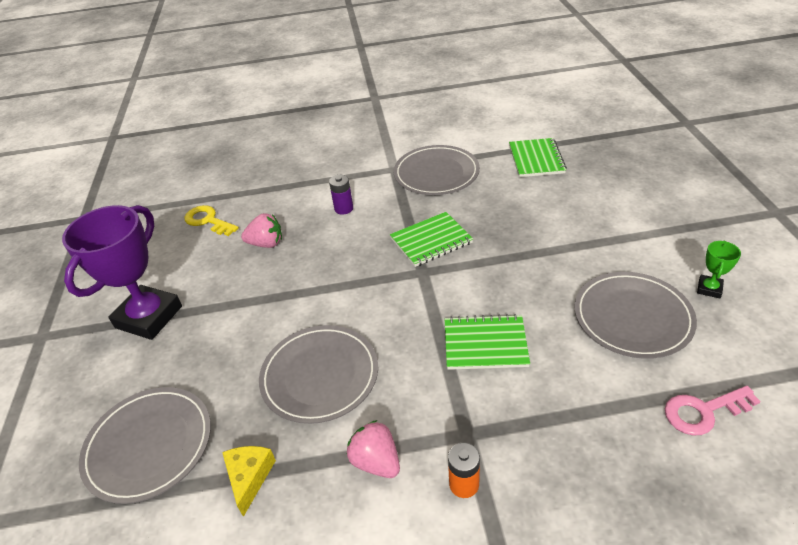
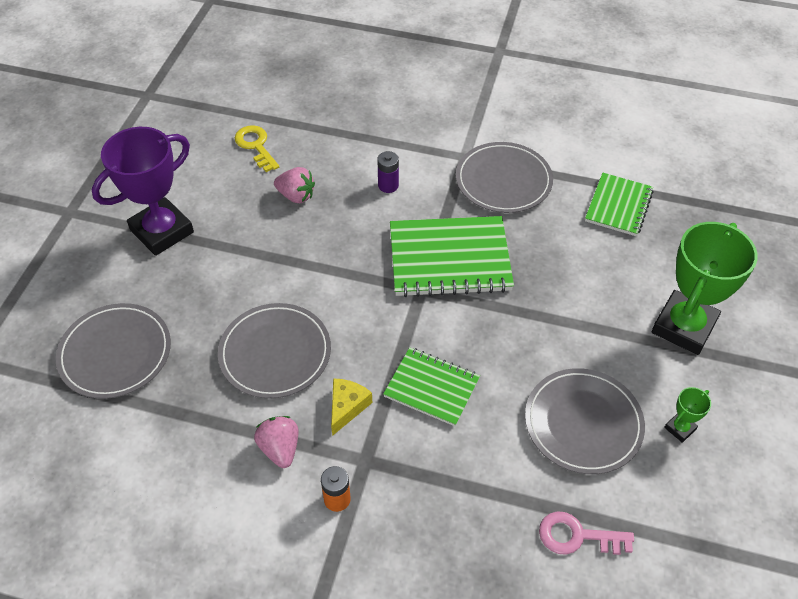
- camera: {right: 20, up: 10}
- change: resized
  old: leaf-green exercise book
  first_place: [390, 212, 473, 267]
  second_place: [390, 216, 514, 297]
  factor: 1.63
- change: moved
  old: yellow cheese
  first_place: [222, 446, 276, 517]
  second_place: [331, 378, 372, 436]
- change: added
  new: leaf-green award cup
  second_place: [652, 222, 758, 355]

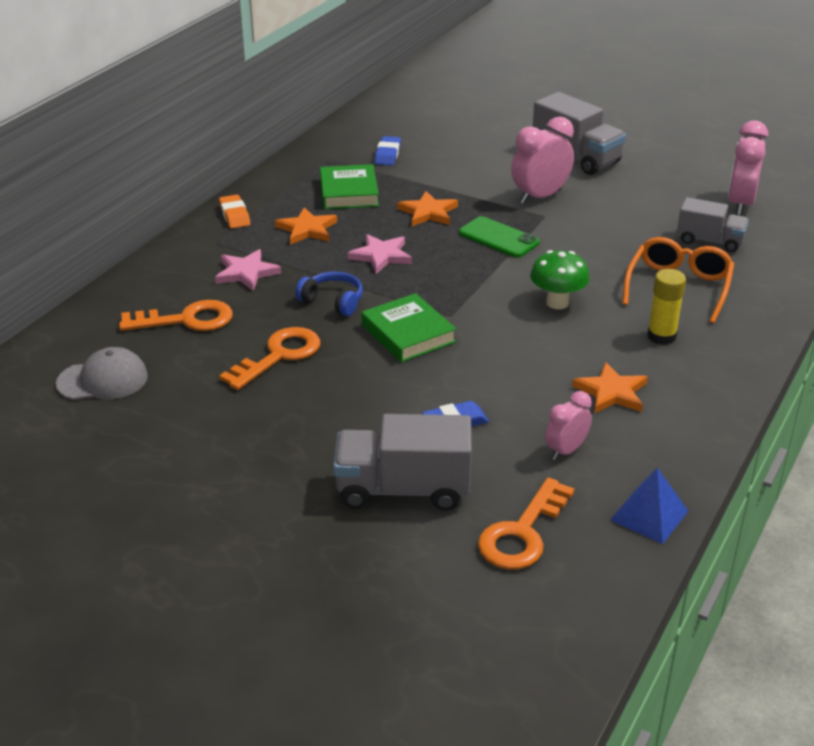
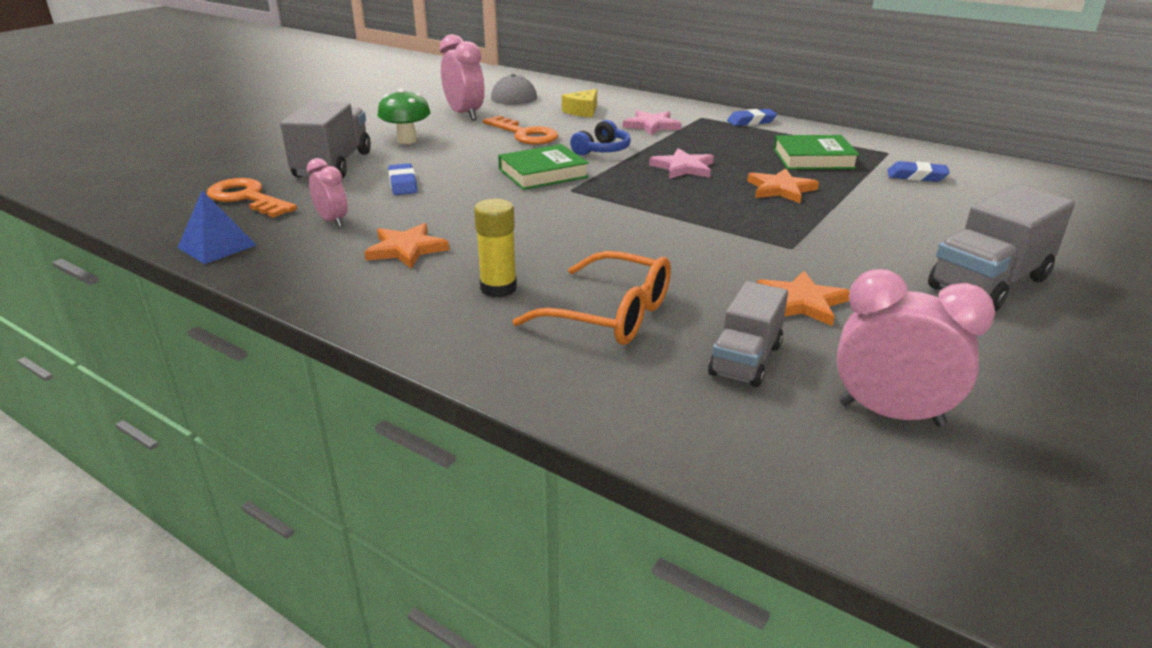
- camera: {right: 95, up: -5}
- change: moved
  old: rose-pink bedside clock
  first_place: [511, 116, 574, 204]
  second_place: [440, 34, 485, 121]
- change: recoloured
  old: orange pencil eraser
  new: cobalt pencil eraser
  first_place: [219, 195, 250, 229]
  second_place: [727, 109, 777, 126]
- change: moved
  old: orange star shape
  first_place: [275, 207, 337, 245]
  second_place: [757, 271, 850, 326]
- change: removed
  old: leaf-green mobile phone
  first_place: [459, 216, 540, 258]
- change: moved
  old: leaf-green toadstool
  first_place: [530, 250, 590, 309]
  second_place: [377, 88, 430, 144]
- change: replaced
  old: orange door key
  new: yellow cheese
  first_place: [119, 300, 233, 331]
  second_place: [562, 89, 597, 117]

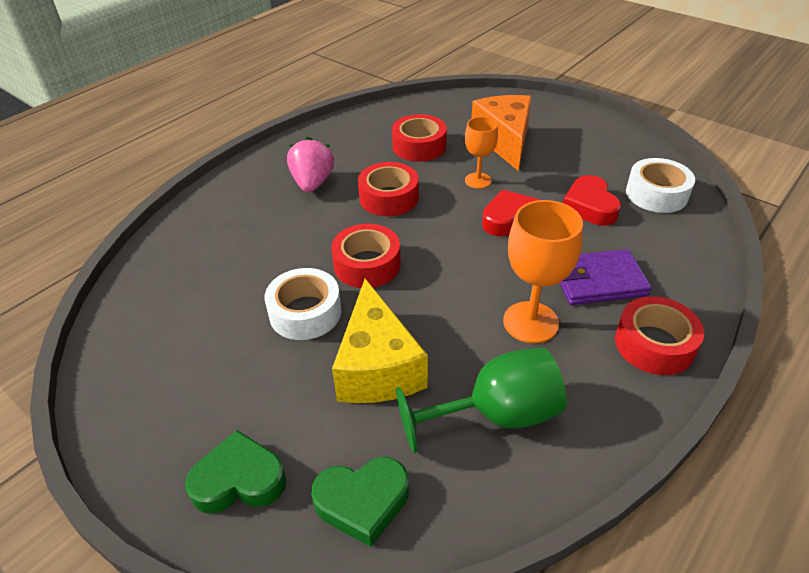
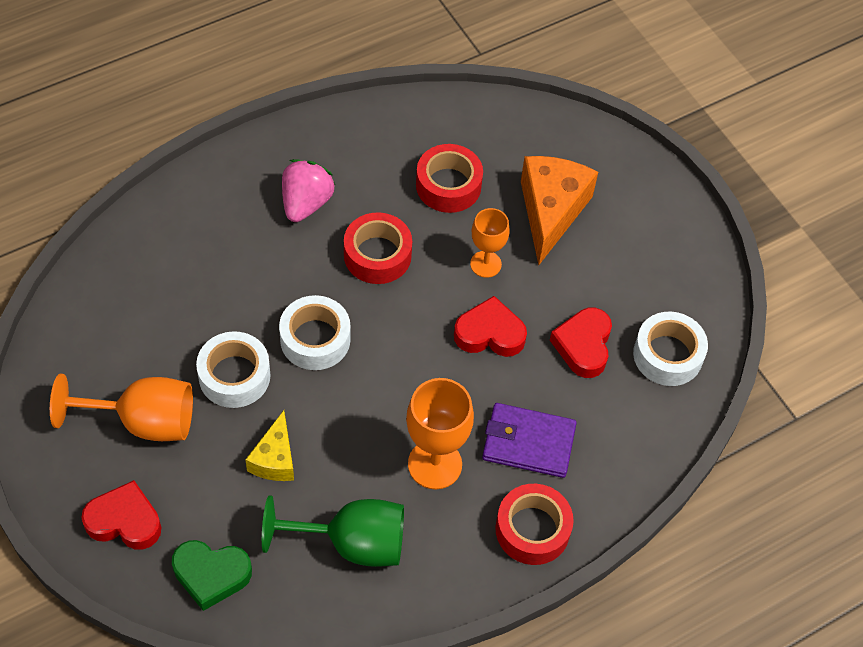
- camera: {right: 15, up: 15}
- change: recoloured
  old: crimson tape
  new: pure white tape
  first_place: [331, 224, 401, 288]
  second_place: [279, 295, 351, 370]
- change: resized
  old: yellow cheese
  first_place: [332, 279, 428, 403]
  second_place: [245, 410, 294, 481]
  factor: 0.58
- change: recoloured
  old: leaf-green heart shape
  new: crimson heart shape
  first_place: [185, 430, 287, 514]
  second_place: [81, 480, 161, 549]
- change: added
  new: orange wine glass
  second_place: [50, 374, 193, 441]

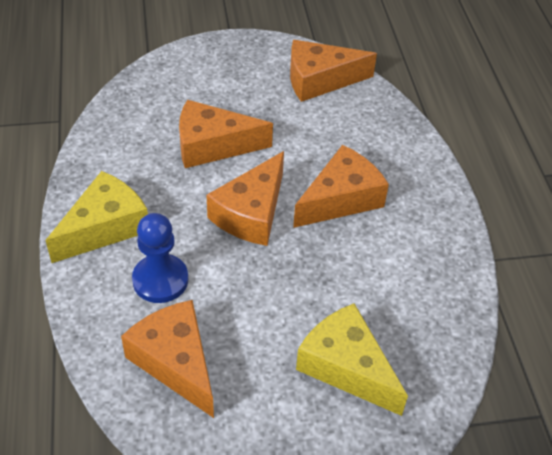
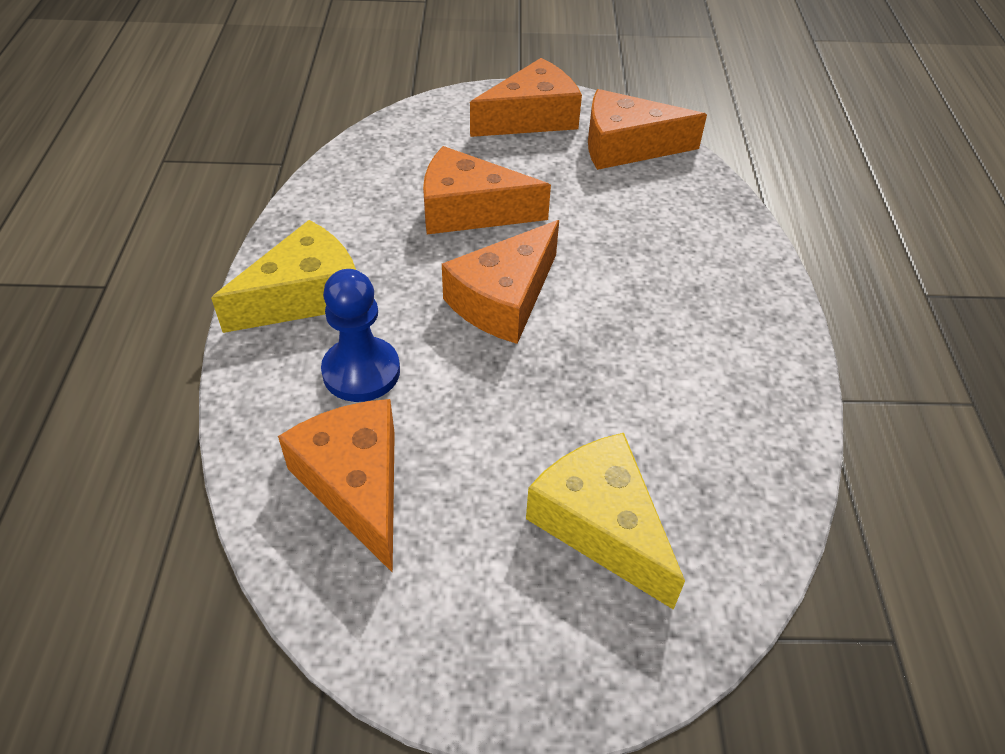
- camera: {right: 10, up: 0}
- change: moved
  old: orange cheese
  first_place: [293, 145, 389, 228]
  second_place: [470, 58, 582, 137]

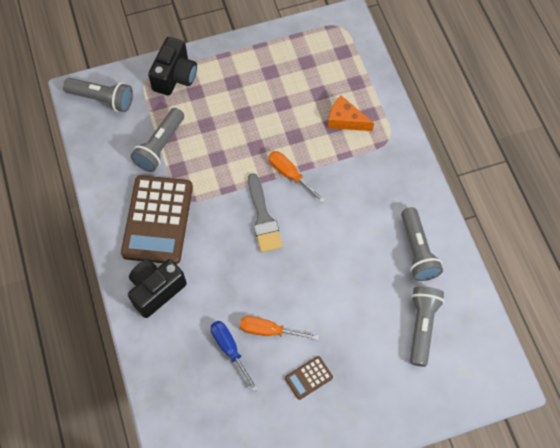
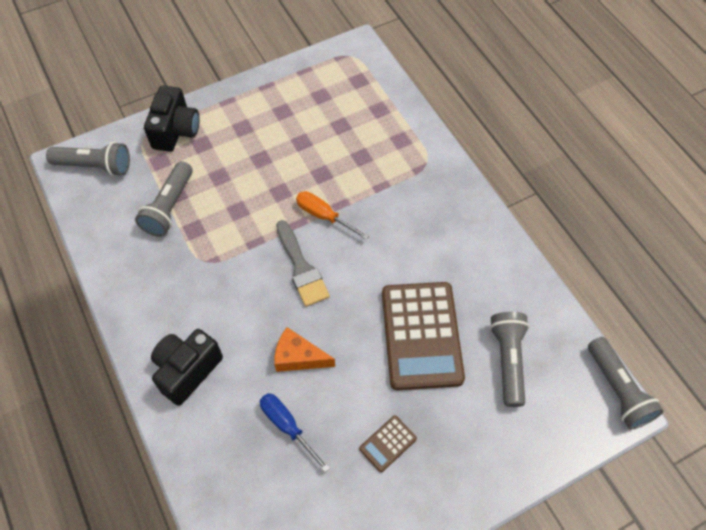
- camera: {right: -10, up: -5}
- change: moved
  old: orange cheese
  first_place: [328, 96, 374, 131]
  second_place: [274, 327, 335, 372]
- change: moved
  old: russet adding machine
  first_place: [121, 175, 193, 264]
  second_place: [382, 282, 465, 390]
- change: moved
  old: grey pocket torch
  first_place: [401, 207, 443, 281]
  second_place: [588, 337, 664, 430]
- change: removed
  old: orange flat screwdriver
  first_place: [240, 316, 319, 340]

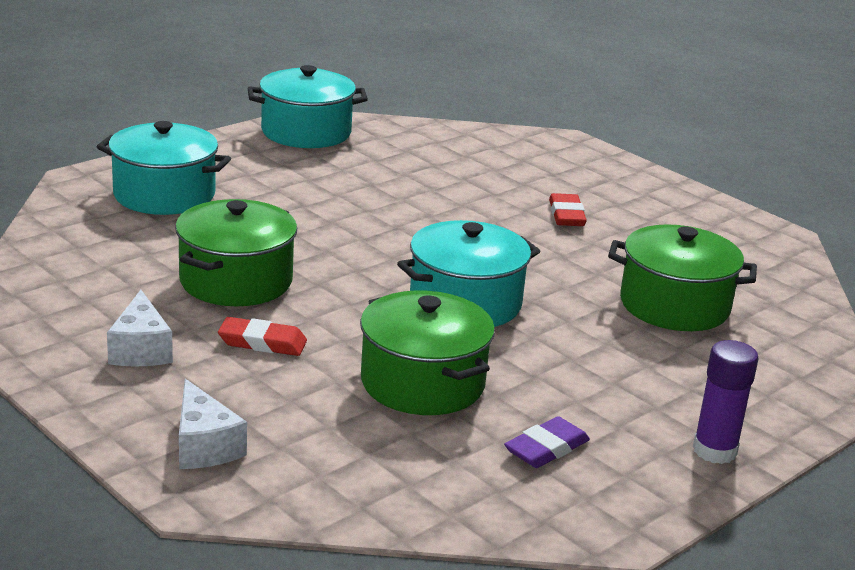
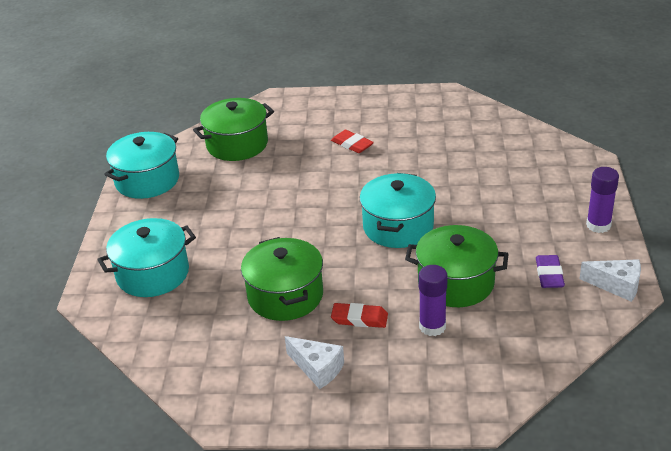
- camera: {right: -40, up: 10}
- change: moved
  old: leaf-green cooking pot
  first_place: [608, 224, 757, 331]
  second_place: [193, 98, 274, 161]
- change: turned
  old: crimson pencil eraser
  first_place: [218, 317, 307, 356]
  second_place: [331, 303, 388, 328]
  degrees: 45
- change: moved
  old: pure white cheese
  first_place: [179, 379, 247, 469]
  second_place: [580, 259, 641, 302]
- change: added
  new: purple stick of glue
  second_place: [418, 265, 448, 336]

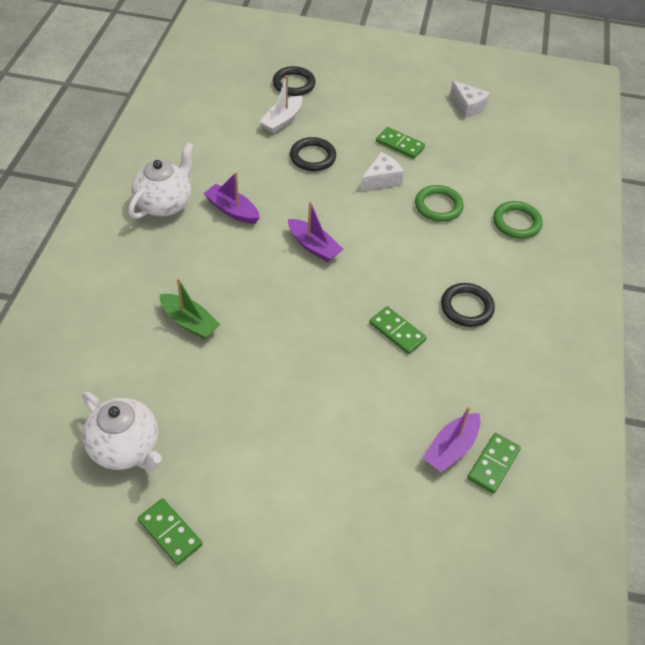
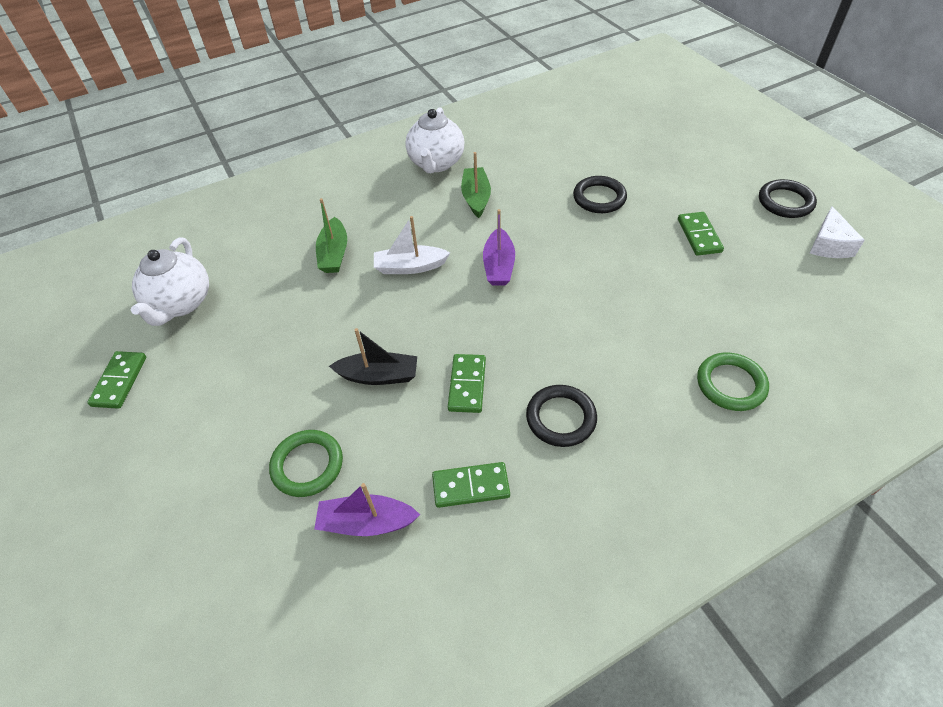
- camera: {right: 55, up: 0}
- change: moved
  old: jet-black hoop
  first_place: [273, 66, 316, 96]
  second_place: [759, 179, 817, 218]
- change: moved
  old: pure white boat
  first_place: [259, 75, 303, 133]
  second_place: [374, 216, 450, 274]
- change: turned
  old: pure white china teapot
  first_place: [128, 142, 194, 219]
  second_place: [405, 107, 464, 173]
  degrees: 105
- change: removed
  old: pure white cheese
  first_place: [360, 152, 404, 191]
- change: recoloured
  old: purple boat
  new: leaf-green boat
  first_place: [203, 172, 260, 224]
  second_place: [461, 152, 491, 218]
- change: moved
  old: leaf-green hoop
  first_place: [415, 185, 464, 222]
  second_place: [269, 430, 343, 497]
- change: moved
  old: leaf-green domino
  first_place: [467, 433, 521, 494]
  second_place: [432, 462, 510, 508]
- change: added
  new: jet-black boat
  second_place: [329, 328, 417, 385]

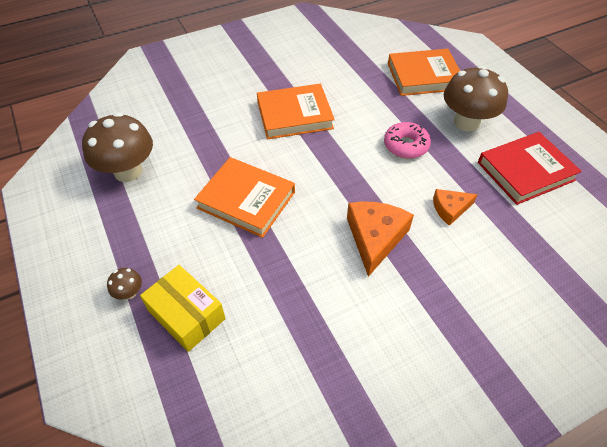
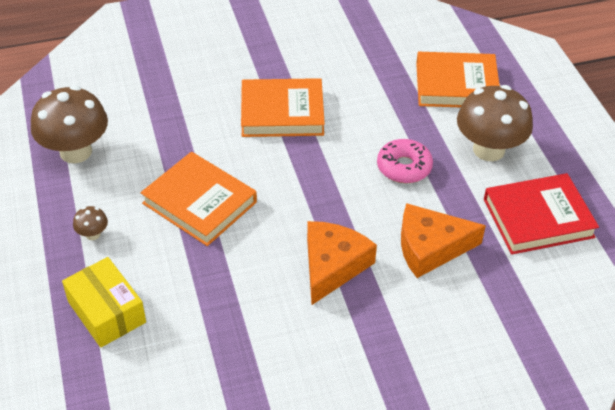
- camera: {right: 10, up: -5}
- change: resized
  old: orange cheese
  first_place: [433, 189, 478, 226]
  second_place: [401, 203, 486, 278]
  factor: 1.69
- change: moved
  old: russet toadstool
  first_place: [107, 268, 142, 300]
  second_place: [73, 206, 108, 240]

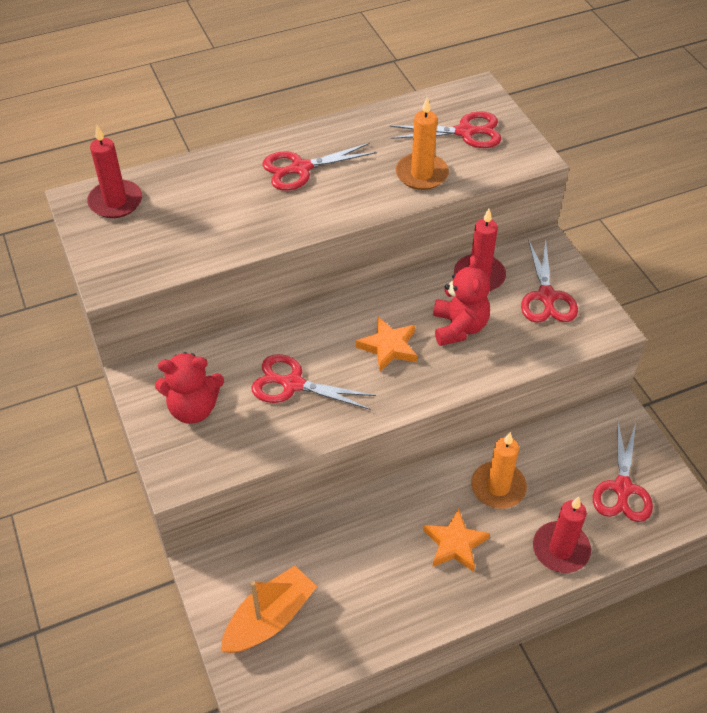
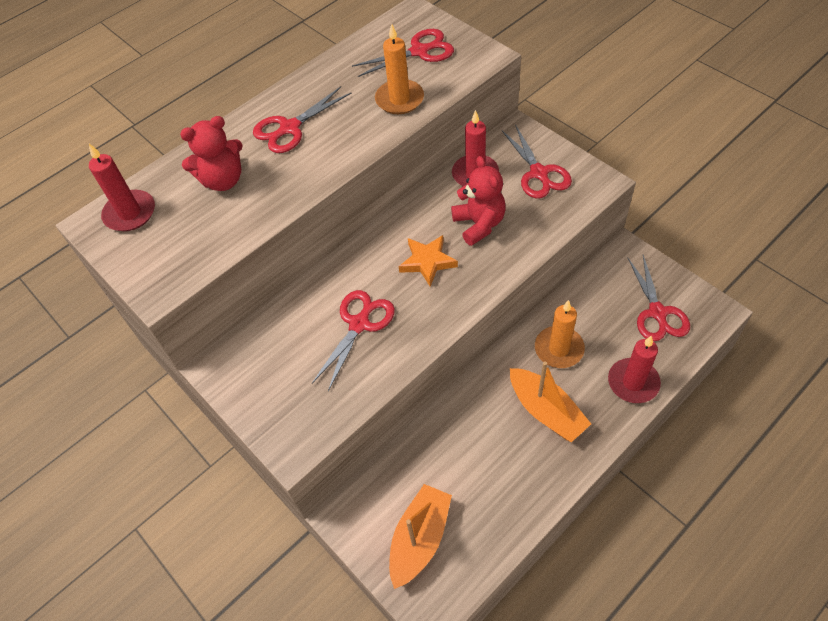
- camera: {right: -15, up: 5}
- change: moved
  old: crimson teddy
  first_place: [155, 352, 224, 424]
  second_place: [180, 116, 243, 191]
- change: turned
  old: crimson shears
  first_place: [252, 354, 376, 410]
  second_place: [312, 290, 395, 391]
  degrees: 120
- change: replaced
  old: orange star shape
  new: orange boat
  first_place: [423, 509, 490, 572]
  second_place: [510, 361, 591, 442]

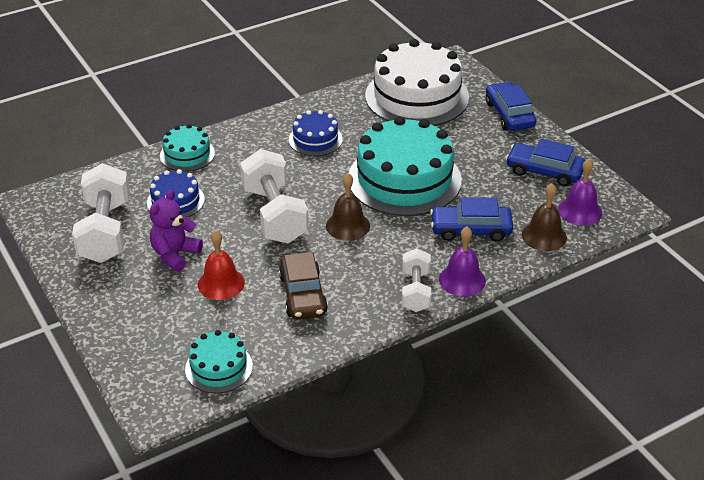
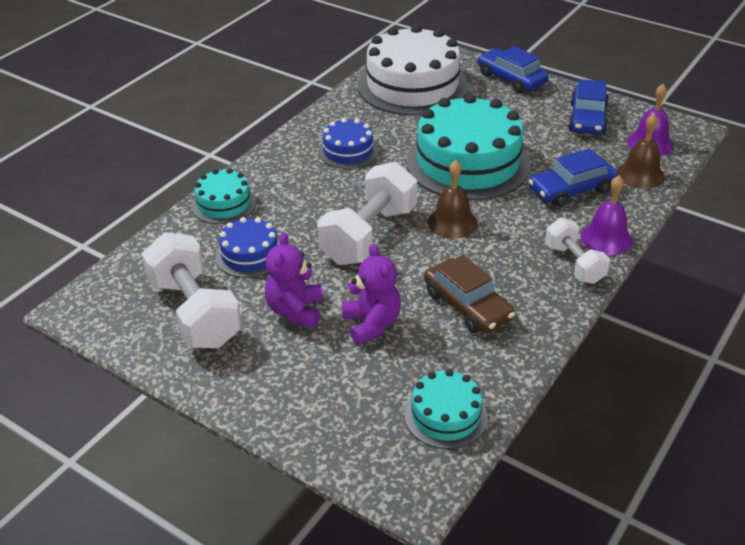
- camera: {right: -25, up: 0}
- change: turned
  old: cobalt automobile
  first_place: [506, 139, 585, 186]
  second_place: [568, 79, 609, 134]
  degrees: -75
- change: turned
  old: pure white dumbbell
  first_place: [240, 149, 309, 243]
  second_place: [317, 162, 417, 265]
  degrees: 75
- change: replaced
  old: crimson bell
  new: purple teddy
  first_place: [198, 230, 245, 300]
  second_place: [342, 244, 401, 345]

